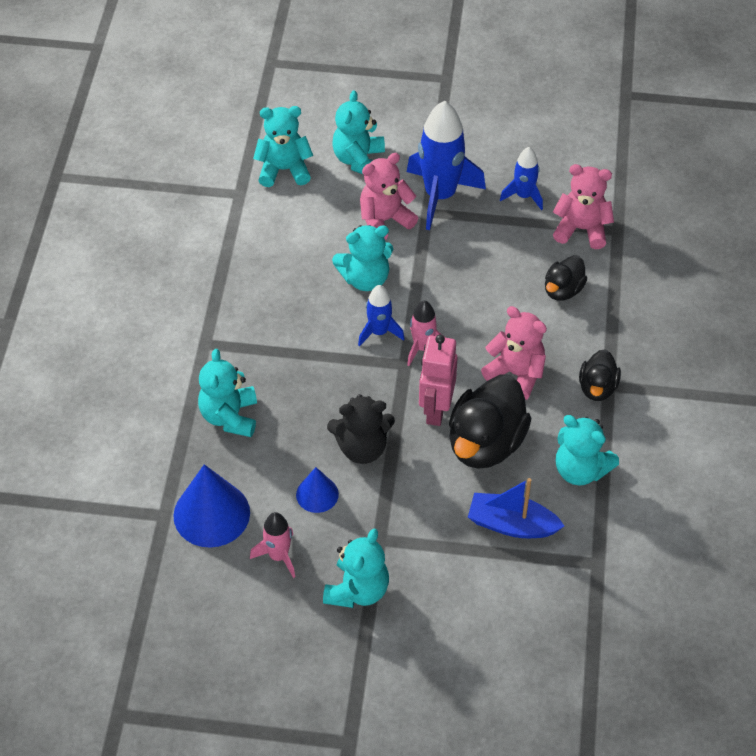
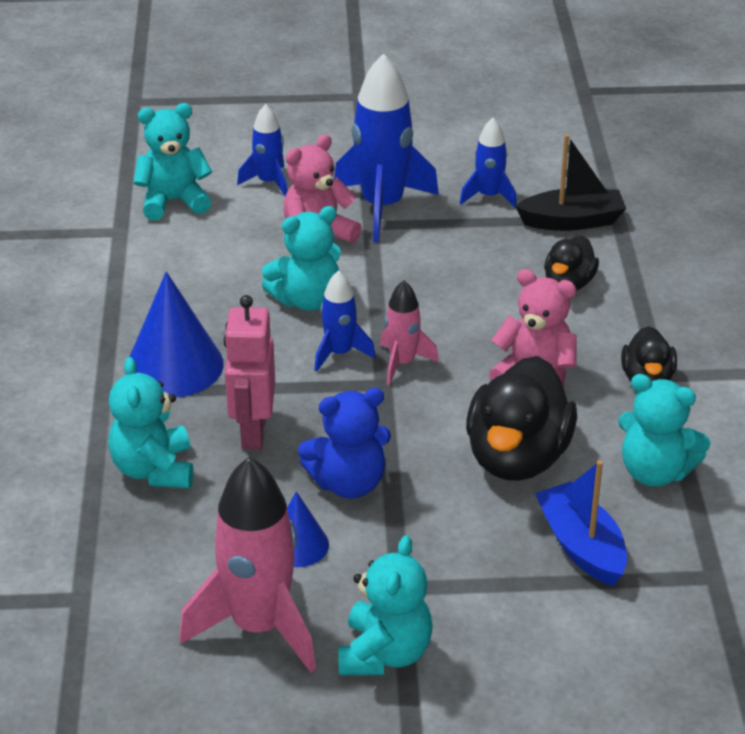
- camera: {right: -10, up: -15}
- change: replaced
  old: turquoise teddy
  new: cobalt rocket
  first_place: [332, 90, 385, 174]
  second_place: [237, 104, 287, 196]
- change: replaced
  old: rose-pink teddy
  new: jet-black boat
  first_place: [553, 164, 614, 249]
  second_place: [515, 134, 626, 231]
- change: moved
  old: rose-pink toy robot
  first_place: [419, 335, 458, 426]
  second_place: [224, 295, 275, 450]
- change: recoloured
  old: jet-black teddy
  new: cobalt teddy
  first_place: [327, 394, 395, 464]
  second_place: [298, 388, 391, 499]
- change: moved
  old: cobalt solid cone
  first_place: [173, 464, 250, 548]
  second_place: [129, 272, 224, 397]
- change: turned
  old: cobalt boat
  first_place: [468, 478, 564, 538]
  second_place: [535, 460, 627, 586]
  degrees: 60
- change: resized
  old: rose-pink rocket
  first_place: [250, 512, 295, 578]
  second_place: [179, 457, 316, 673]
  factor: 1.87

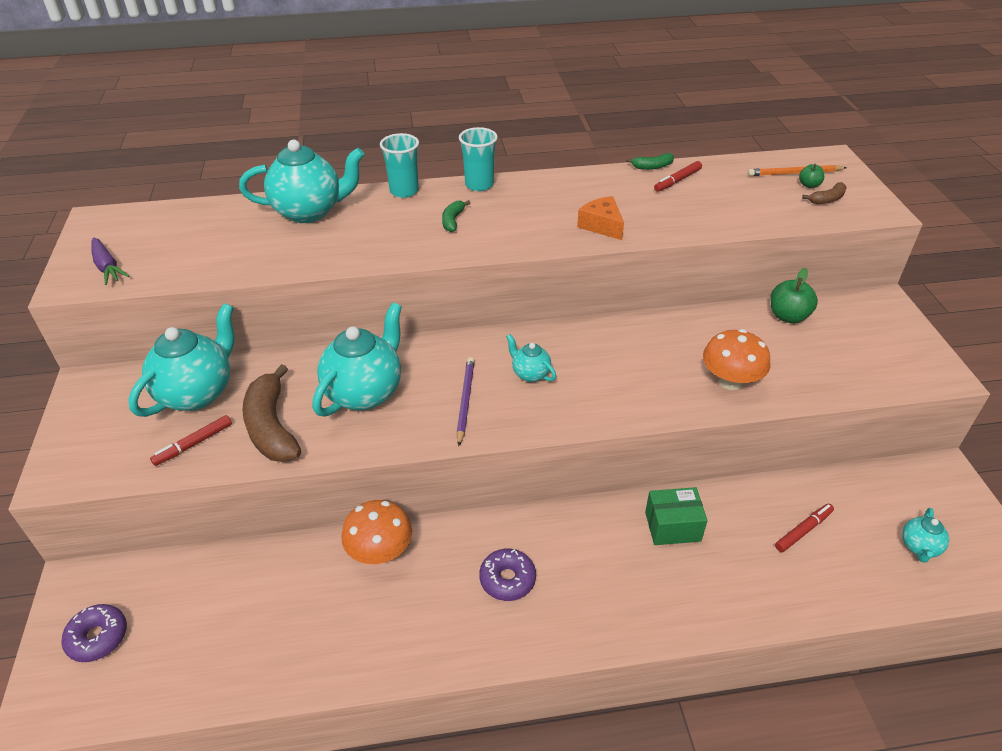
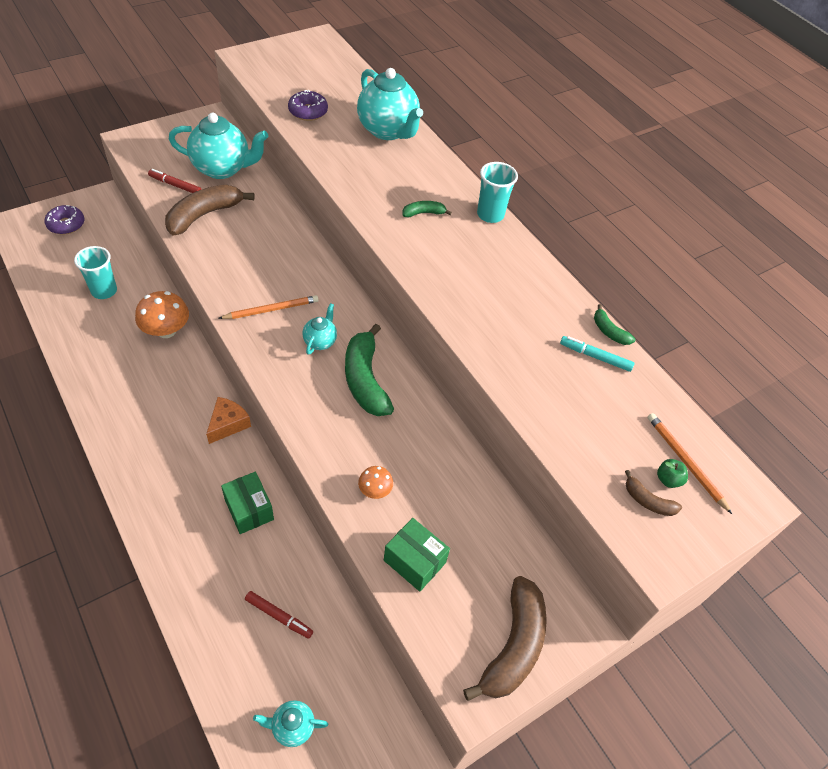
- camera: {right: 60, up: 10}
- change: moved
  old: turquoise tumbler
  first_place: [380, 133, 419, 198]
  second_place: [74, 246, 117, 299]
- change: recoloured
  old: crimson felt pen
  new: turquoise felt pen
  first_place: [654, 161, 702, 192]
  second_place: [560, 336, 635, 372]
- change: moved
  old: orange cheese
  first_place: [577, 196, 624, 240]
  second_place: [206, 397, 251, 444]
- change: removed
  old: purple toy carrot
  first_place: [91, 237, 129, 285]
- change: removed
  old: leaf-green apple fruit
  first_place: [771, 268, 818, 323]
- change: removed
  old: turquoise china teapot
  first_place: [313, 302, 402, 417]
- change: resized
  old: orange toadstool
  first_place: [703, 329, 770, 390]
  second_place: [358, 466, 393, 499]
  factor: 0.54
- change: recoloured
  old: purple pencil
  new: orange pencil
  first_place: [456, 357, 475, 446]
  second_place: [218, 295, 319, 319]
- change: moved
  old: purple donut
  first_place: [479, 548, 536, 601]
  second_place: [288, 90, 328, 121]
- change: added
  new: leaf-green banana fruit
  second_place: [345, 324, 394, 416]
- change: added
  new: leaf-green parcel
  second_place: [384, 518, 450, 592]
- change: added
  new: russet banana fruit
  second_place: [463, 576, 547, 701]

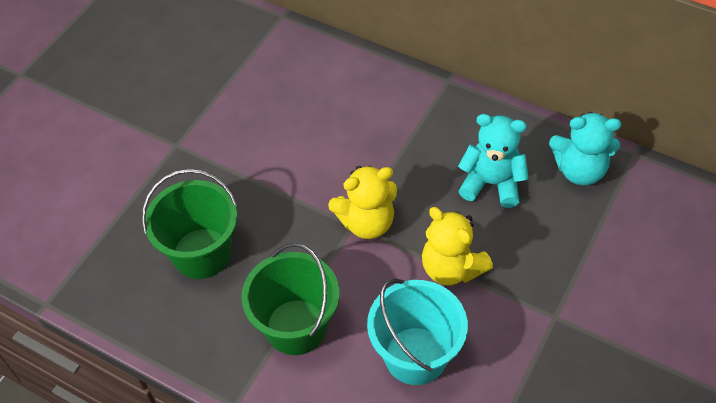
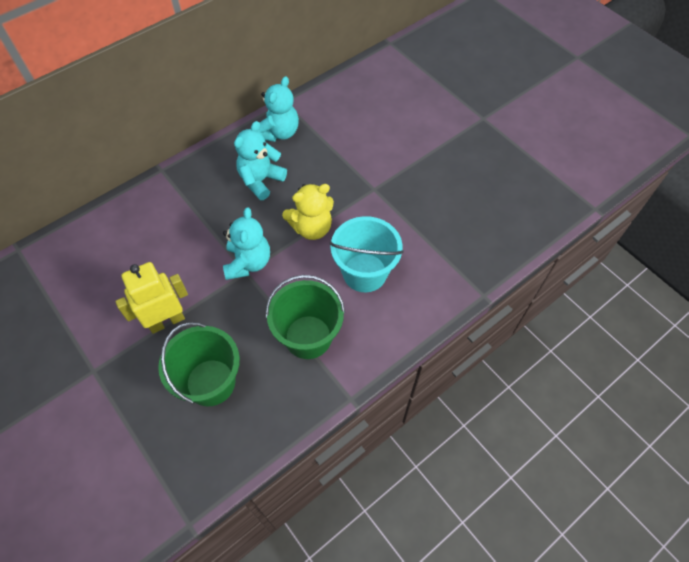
- camera: {right: -70, up: 5}
- change: recoloured
  old: yellow teddy
  new: turquoise teddy
  first_place: [328, 165, 397, 239]
  second_place: [223, 207, 270, 280]
- change: added
  new: yellow toy robot
  second_place: [115, 262, 188, 334]

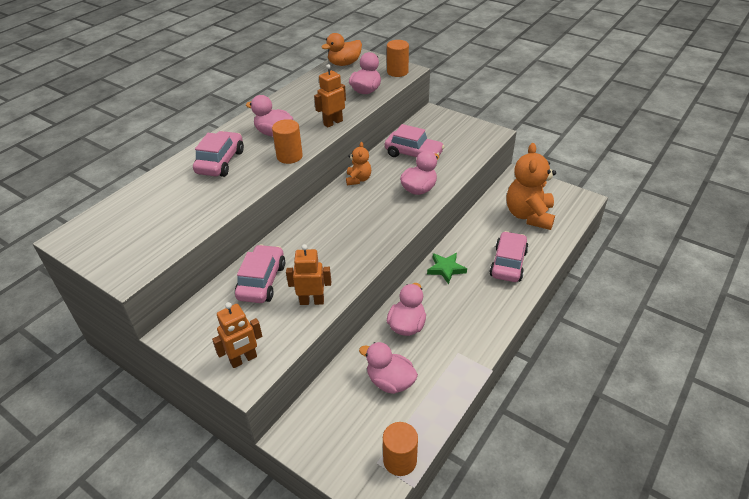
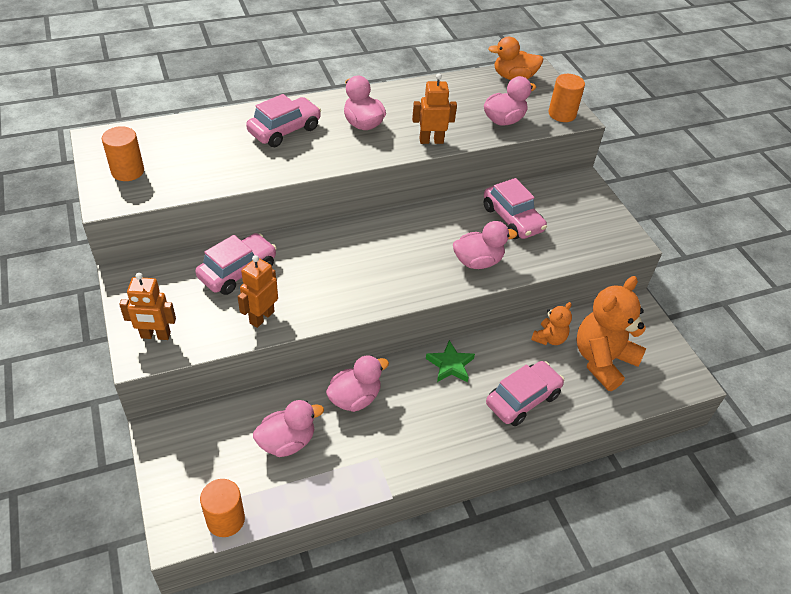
- camera: {right: 30, up: 5}
- change: moved
  old: orange solid cylinder
  first_place: [272, 119, 303, 164]
  second_place: [102, 126, 144, 181]
- change: moved
  old: orange teddy
  first_place: [346, 142, 371, 186]
  second_place: [531, 302, 572, 345]
- change: turned
  old: orange toy robot
  first_place: [286, 244, 331, 305]
  second_place: [238, 255, 278, 328]
  degrees: -90
- change: turned
  old: rose-pink rubber duck
  first_place: [359, 342, 418, 394]
  second_place: [253, 400, 324, 457]
  degrees: 90

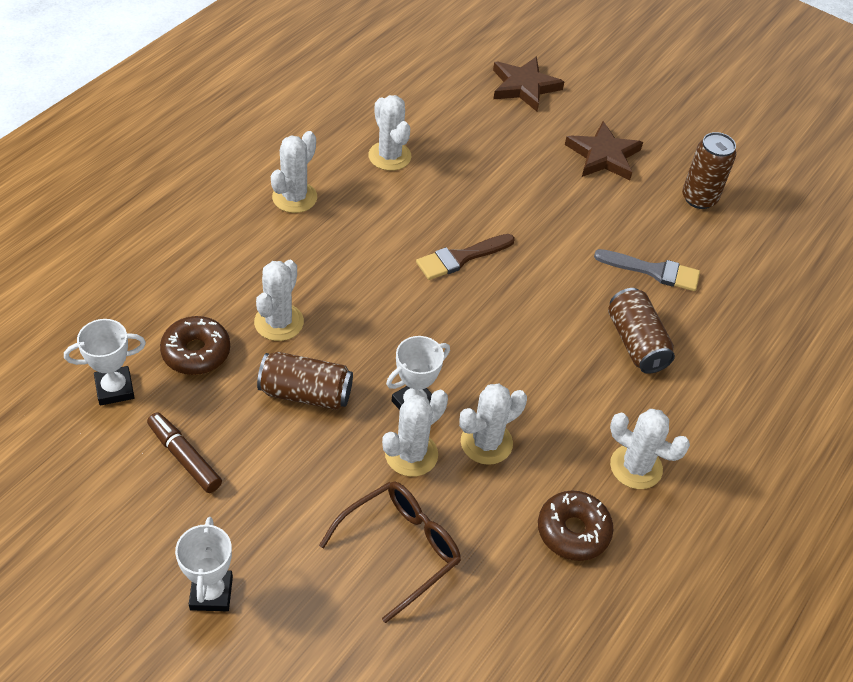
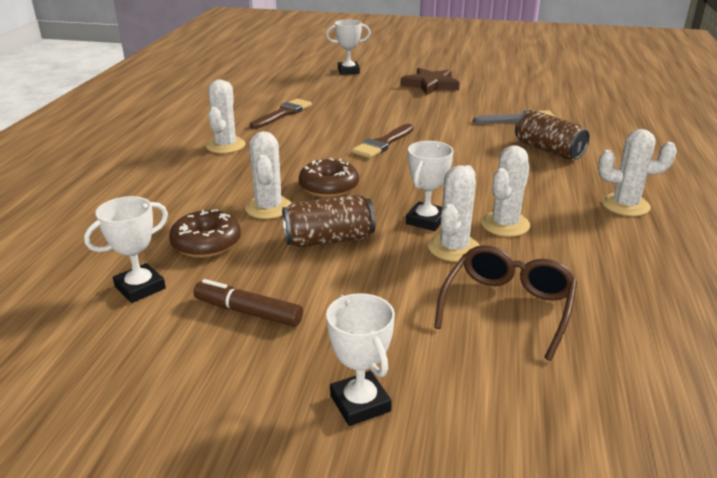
- camera: {right: -20, up: -20}
- change: replaced
  old: russet star shape
  new: pure white award cup
  first_place: [493, 57, 564, 111]
  second_place: [326, 20, 371, 75]
- change: replaced
  old: pure white cactus
  new: russet brush
  first_place: [368, 95, 411, 171]
  second_place: [250, 99, 312, 129]
- change: removed
  old: russet tin
  first_place: [682, 132, 736, 209]
- change: moved
  old: russet donut
  first_place: [538, 490, 613, 561]
  second_place: [299, 158, 359, 198]

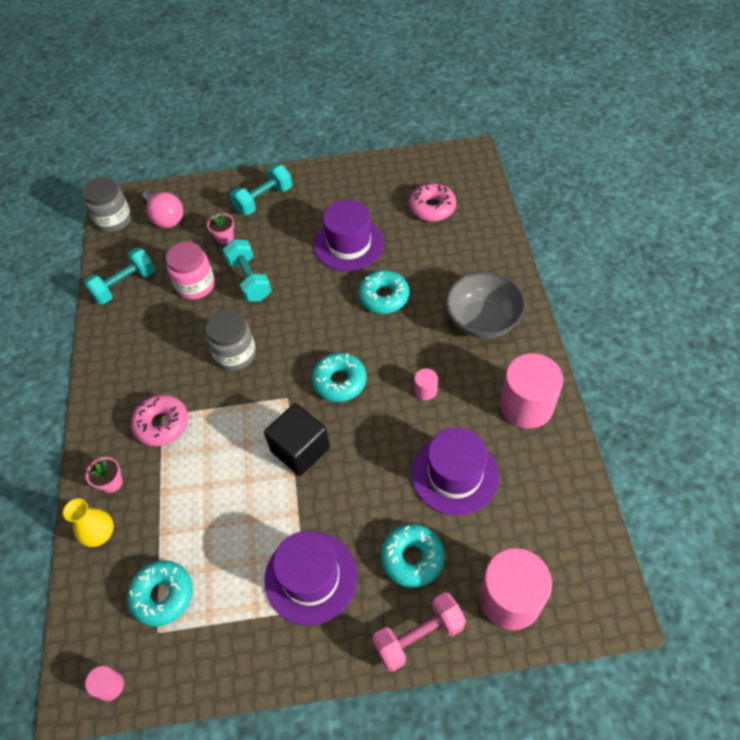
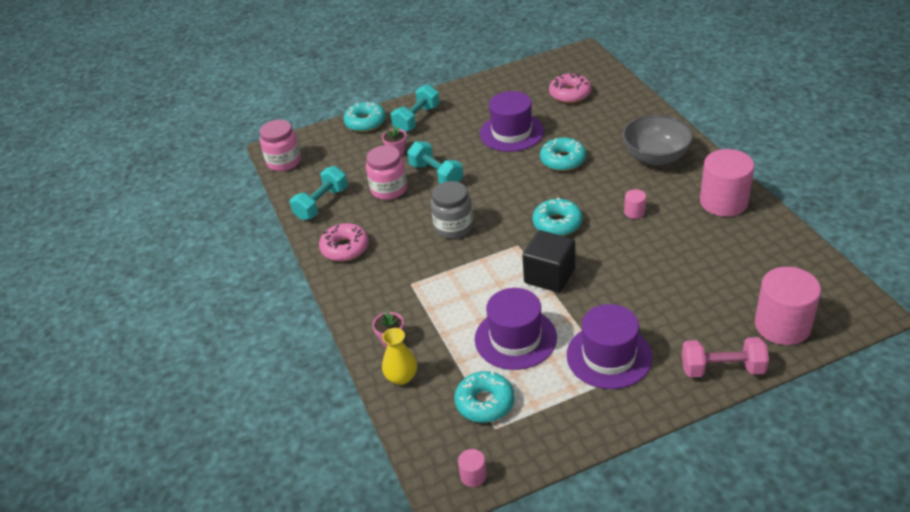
- camera: {right: -15, up: -15}
- change: recoloured
  old: grey jam jar
  new: rose-pink jam jar
  first_place: [82, 177, 132, 232]
  second_place: [260, 120, 301, 171]
- change: removed
  old: rose-pink light bulb
  first_place: [142, 190, 183, 228]
- change: moved
  old: rose-pink donut
  first_place: [131, 395, 188, 446]
  second_place: [319, 223, 369, 262]
- change: moved
  old: purple tall hat
  first_place: [412, 428, 499, 516]
  second_place: [475, 288, 557, 370]
- change: moved
  old: turquoise donut
  first_place: [381, 524, 445, 588]
  second_place: [344, 102, 386, 132]
- change: turned
  old: rose-pink dumbbell
  first_place: [372, 592, 466, 672]
  second_place: [682, 337, 769, 377]
  degrees: 45

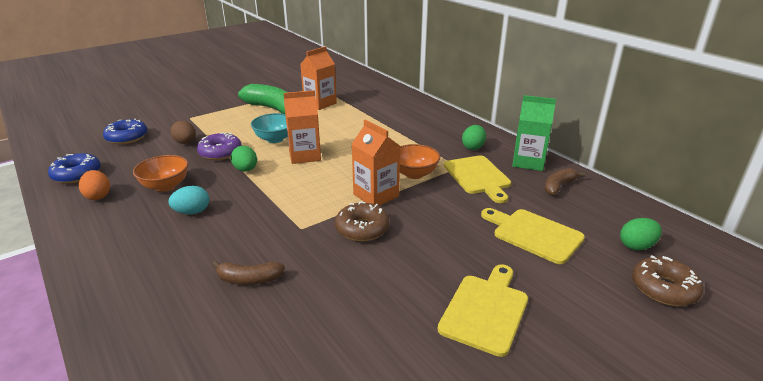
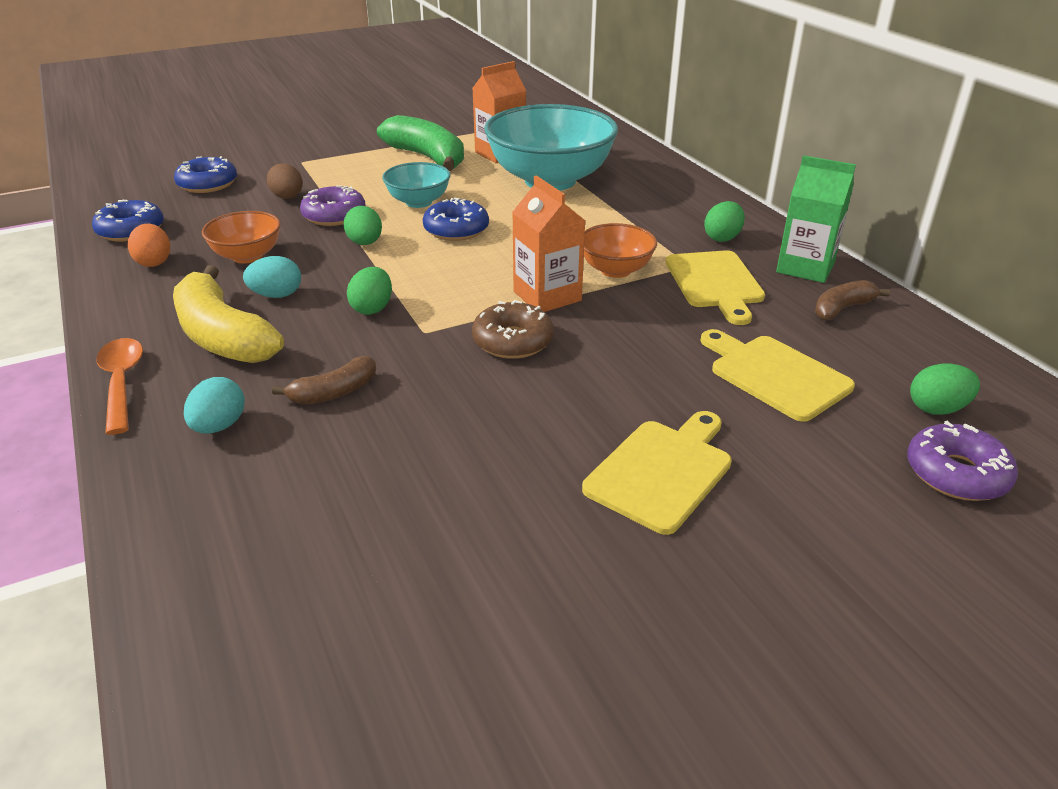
- camera: {right: 10, up: 5}
- change: replaced
  old: orange milk carton
  new: cobalt donut
  first_place: [284, 90, 321, 164]
  second_place: [423, 198, 489, 241]
- change: recoloured
  old: russet donut
  new: purple donut
  first_place: [632, 255, 704, 306]
  second_place: [907, 421, 1018, 501]
- change: turned
  old: russet banana fruit
  first_place: [212, 260, 285, 285]
  second_place: [272, 356, 376, 404]
  degrees: -45
- change: added
  new: turquoise bowl
  second_place: [484, 104, 618, 191]
- change: added
  new: yellow banana fruit
  second_place: [173, 265, 284, 363]
- change: added
  new: leaf-green egg
  second_place: [347, 267, 392, 315]
- change: added
  new: orange tablespoon
  second_place: [96, 338, 143, 435]
- change: added
  new: turquoise egg
  second_place: [184, 377, 245, 433]

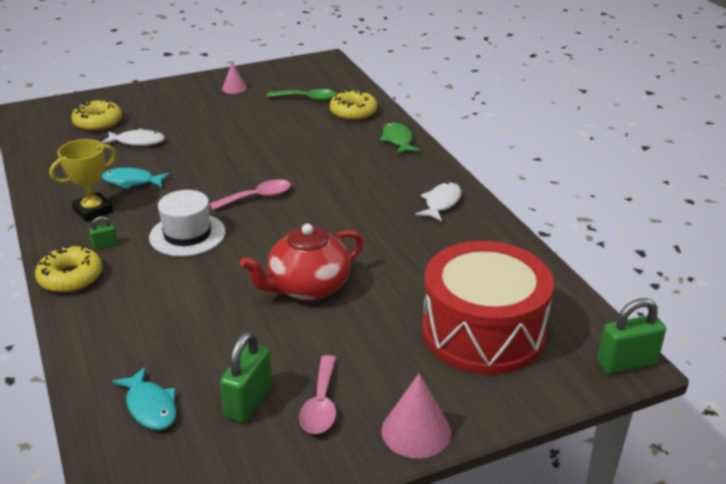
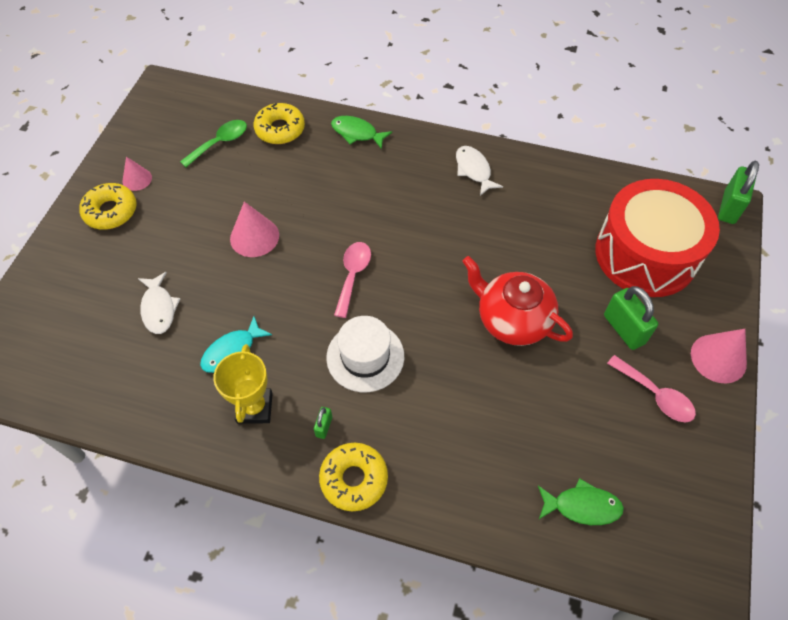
- camera: {right: -50, up: 25}
- change: moved
  old: yellow donut
  first_place: [72, 99, 122, 131]
  second_place: [79, 183, 137, 230]
- change: turned
  old: pure white fish
  first_place: [101, 129, 165, 146]
  second_place: [138, 272, 180, 334]
  degrees: 120
- change: turned
  old: crimson china teapot
  first_place: [240, 224, 364, 301]
  second_place: [462, 256, 573, 346]
  degrees: 120
- change: moved
  old: leaf-green padlock
  first_place: [220, 331, 272, 423]
  second_place: [604, 286, 658, 350]
- change: recoloured
  old: turquoise fish
  new: leaf-green fish
  first_place: [112, 367, 176, 430]
  second_place: [538, 478, 624, 525]
- change: added
  new: rose-pink solid cone
  second_place: [230, 202, 279, 257]

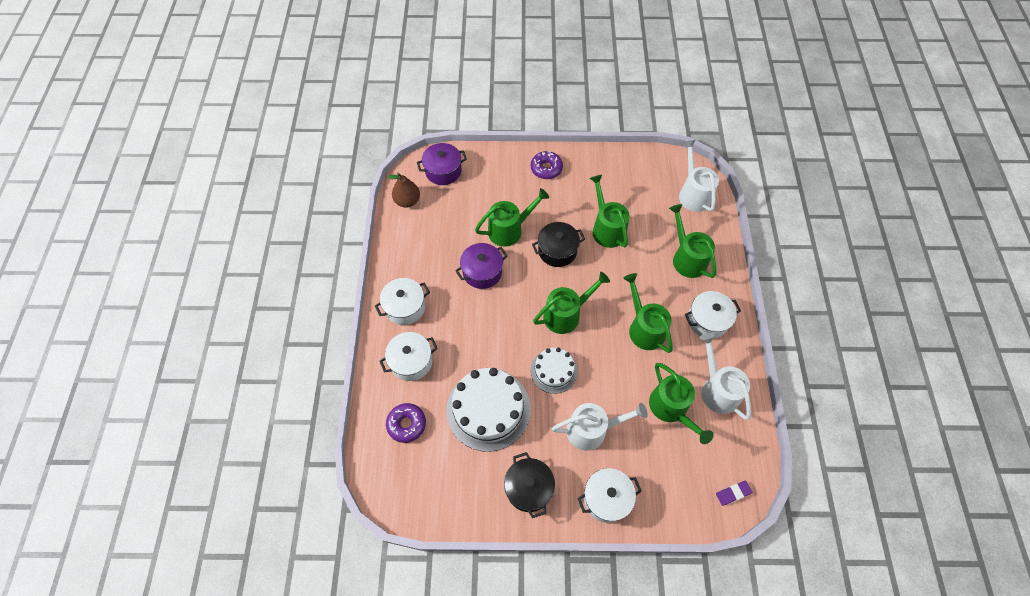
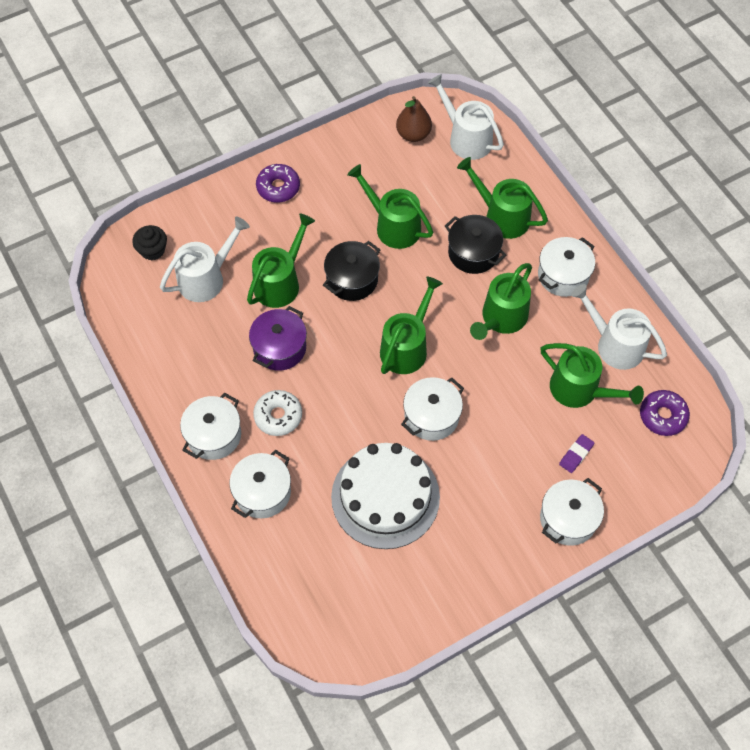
- camera: {right: -30, up: 0}
- change: replaced
  old: purple cooking pot
  new: jet-black fairy cake
  first_place: [417, 143, 467, 185]
  second_place: [132, 225, 167, 260]
- change: moved
  old: russet toy pear
  first_place: [387, 173, 420, 208]
  second_place: [396, 96, 432, 142]
- change: turned
  old: leaf-green sprinkling can
  first_place: [623, 273, 673, 353]
  second_place: [470, 263, 532, 340]
  degrees: -90
- change: replaced
  old: pure white gateau
  new: pure white cooking pot
  first_place: [531, 348, 578, 394]
  second_place: [401, 377, 464, 441]
- change: moved
  old: purple donut
  first_place: [386, 403, 426, 443]
  second_place: [640, 390, 690, 436]
- change: moved
  old: pure white sprinkling can
  first_place: [552, 403, 648, 451]
  second_place: [160, 217, 250, 302]
- change: moved
  old: jet-black cooking pot
  first_place: [504, 452, 555, 518]
  second_place: [445, 215, 507, 274]
- change: moved
  old: purple pencil eraser
  first_place: [716, 480, 752, 506]
  second_place: [559, 434, 594, 473]
- change: added
  new: pure white donut
  second_place: [253, 390, 302, 436]

